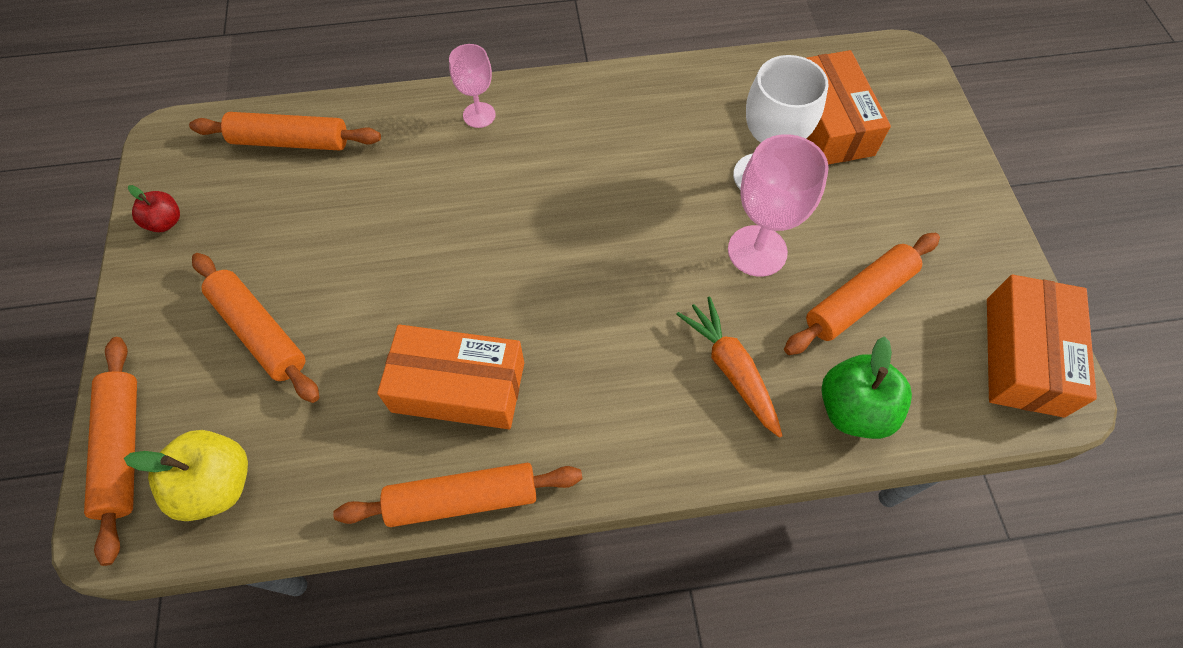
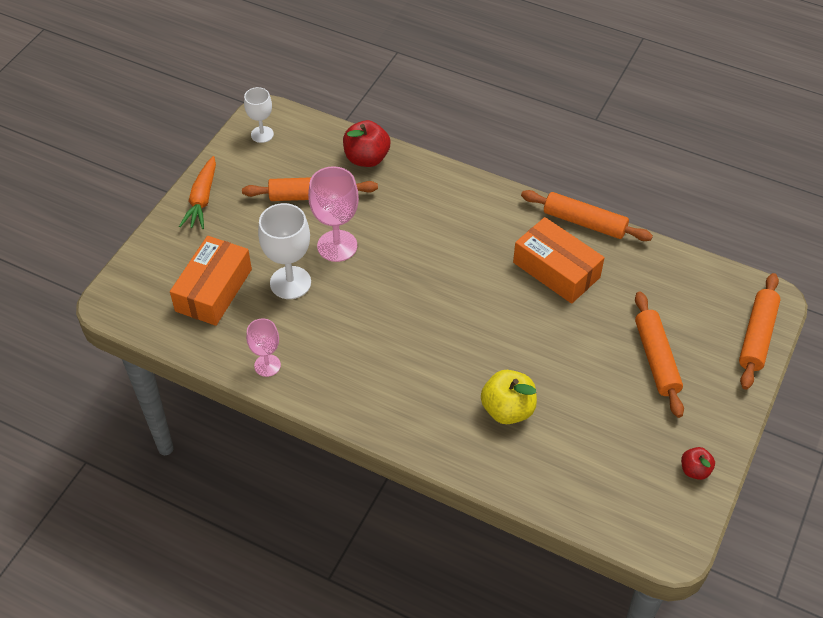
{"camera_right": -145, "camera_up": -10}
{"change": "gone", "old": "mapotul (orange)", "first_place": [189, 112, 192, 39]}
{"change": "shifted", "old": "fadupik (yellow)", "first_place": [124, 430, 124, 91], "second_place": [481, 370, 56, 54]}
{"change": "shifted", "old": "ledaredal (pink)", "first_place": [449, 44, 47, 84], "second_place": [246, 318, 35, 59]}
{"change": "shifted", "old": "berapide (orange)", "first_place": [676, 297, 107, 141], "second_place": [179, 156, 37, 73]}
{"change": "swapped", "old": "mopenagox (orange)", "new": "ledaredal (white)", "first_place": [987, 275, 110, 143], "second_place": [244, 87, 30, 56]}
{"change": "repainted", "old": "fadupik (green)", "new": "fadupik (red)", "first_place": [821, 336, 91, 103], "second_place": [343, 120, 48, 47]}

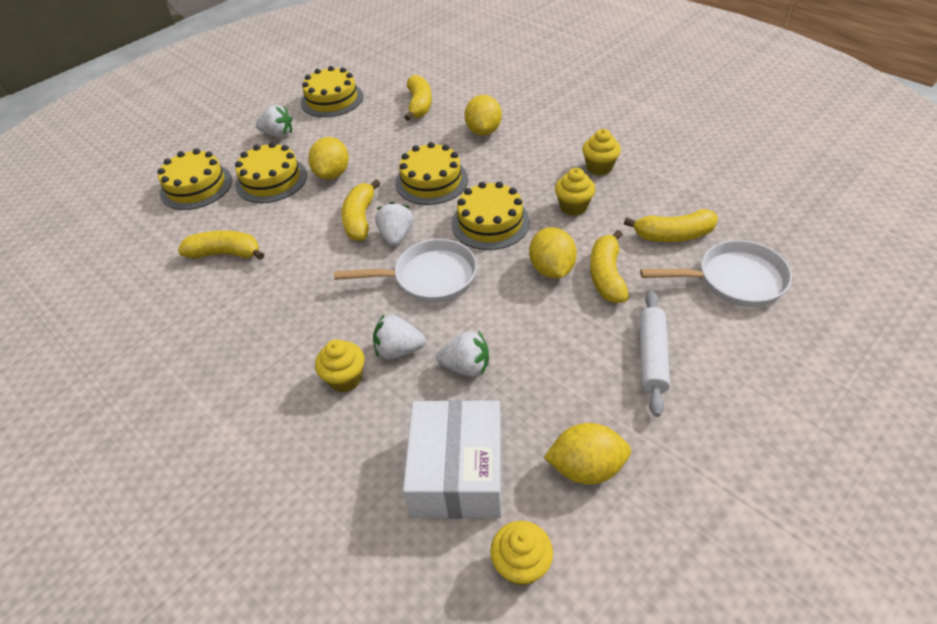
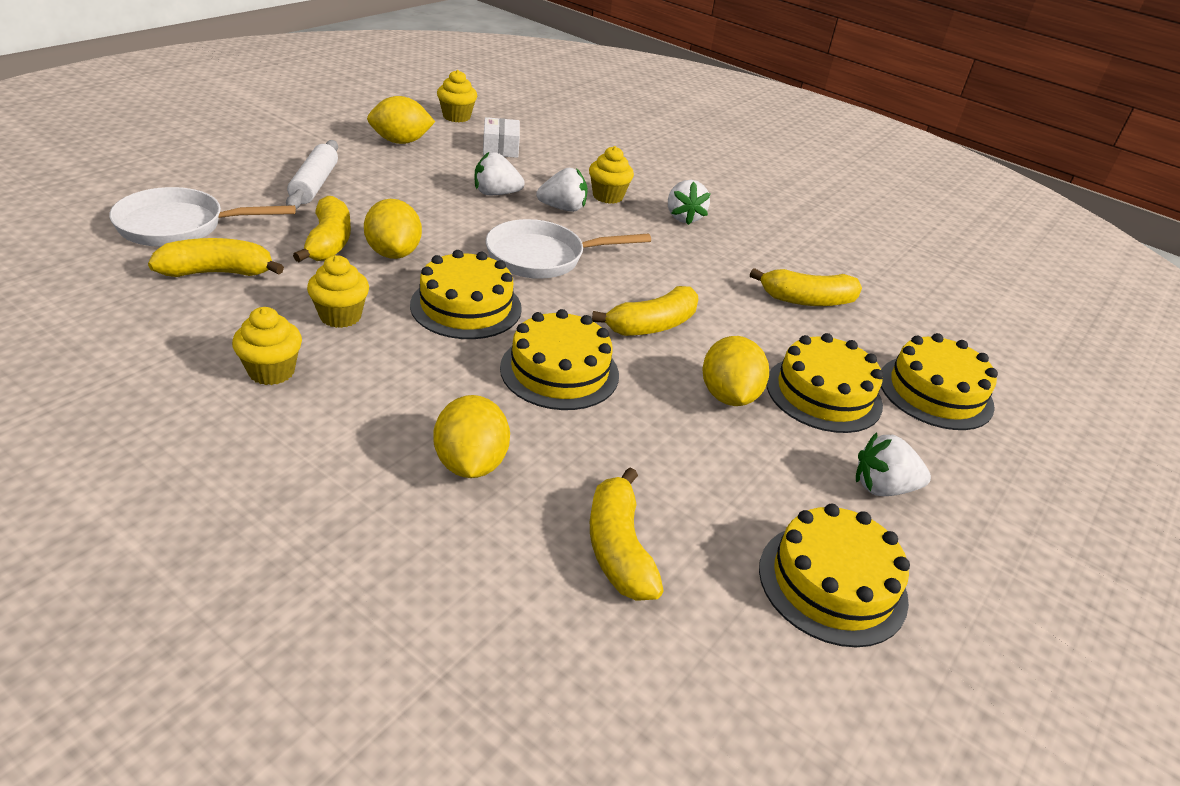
{"camera_right": 165, "camera_up": -10}
{"change": "shifted", "old": "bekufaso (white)", "first_place": [375, 202, 38, 44], "second_place": [668, 180, 43, 45]}
{"change": "rotated", "old": "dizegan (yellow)", "first_place": [341, 180, 39, 61], "second_place": [592, 286, 106, 50], "degrees": 60}
{"change": "scaled", "old": "mopenagox (white)", "first_place": [403, 400, 98, 119], "second_place": [483, 117, 37, 41], "factor": 0.52}

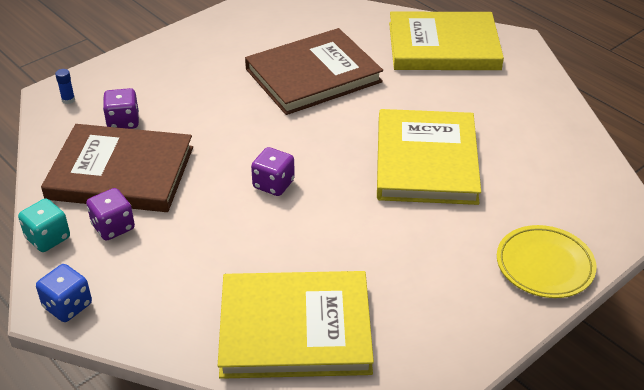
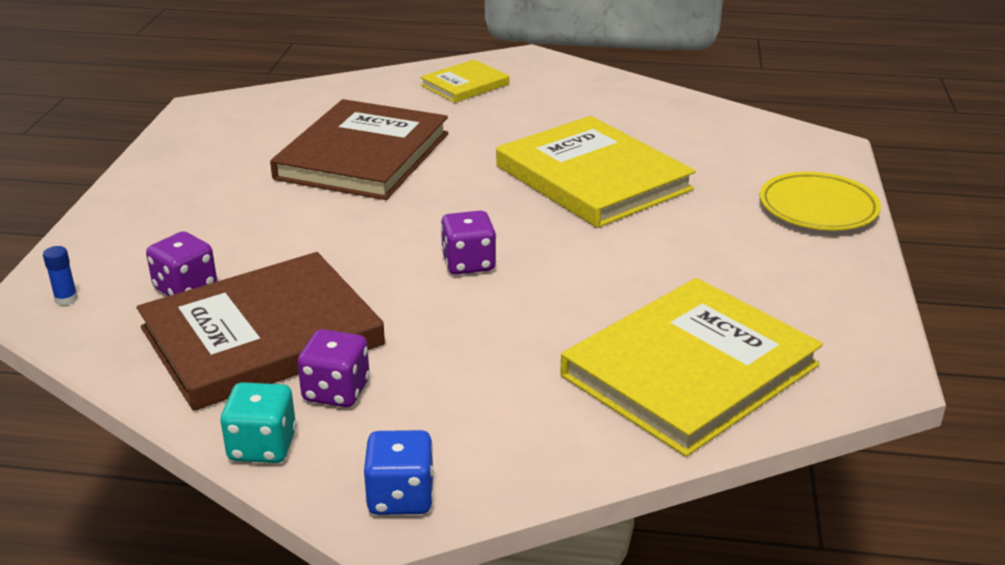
{"camera_right": -40, "camera_up": -10}
{"change": "scaled", "old": "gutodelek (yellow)", "first_place": [389, 11, 115, 59], "second_place": [420, 60, 89, 43], "factor": 0.52}

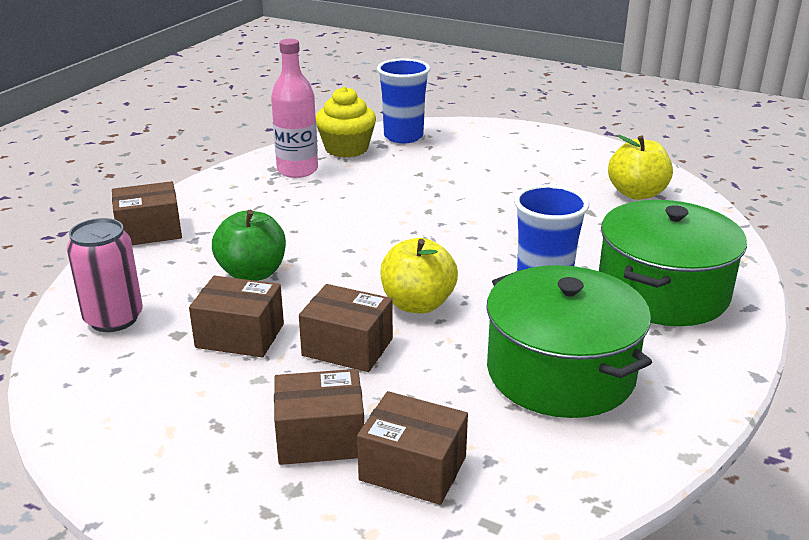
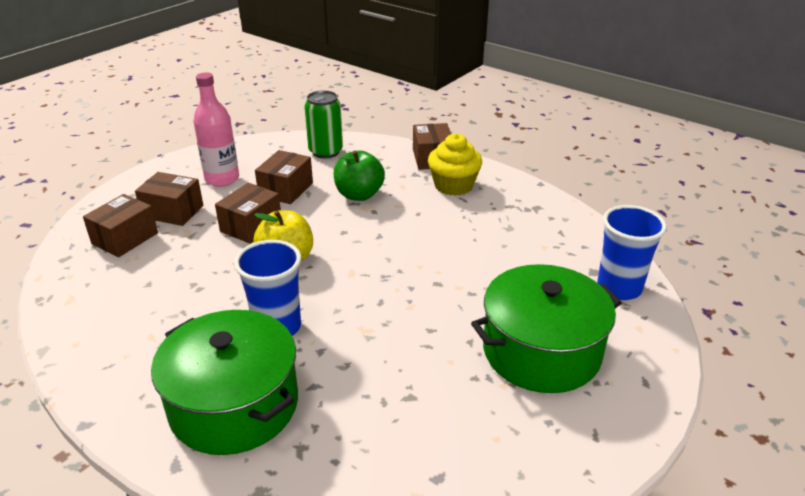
{"camera_right": 100, "camera_up": 5}
{"change": "gone", "old": "fadupik (yellow)", "first_place": [608, 135, 65, 65]}
{"change": "shifted", "old": "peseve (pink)", "first_place": [271, 39, 47, 139], "second_place": [193, 72, 46, 115]}
{"change": "shifted", "old": "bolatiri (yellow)", "first_place": [316, 86, 60, 72], "second_place": [428, 133, 54, 63]}
{"change": "shifted", "old": "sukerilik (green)", "first_place": [486, 265, 166, 153], "second_place": [471, 264, 151, 129]}
{"change": "repainted", "old": "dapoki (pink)", "new": "dapoki (green)", "first_place": [67, 218, 76, 114], "second_place": [305, 90, 38, 69]}
{"change": "rotated", "old": "mopenagox (brown)", "first_place": [274, 369, 90, 96], "second_place": [135, 172, 68, 54], "degrees": -75}

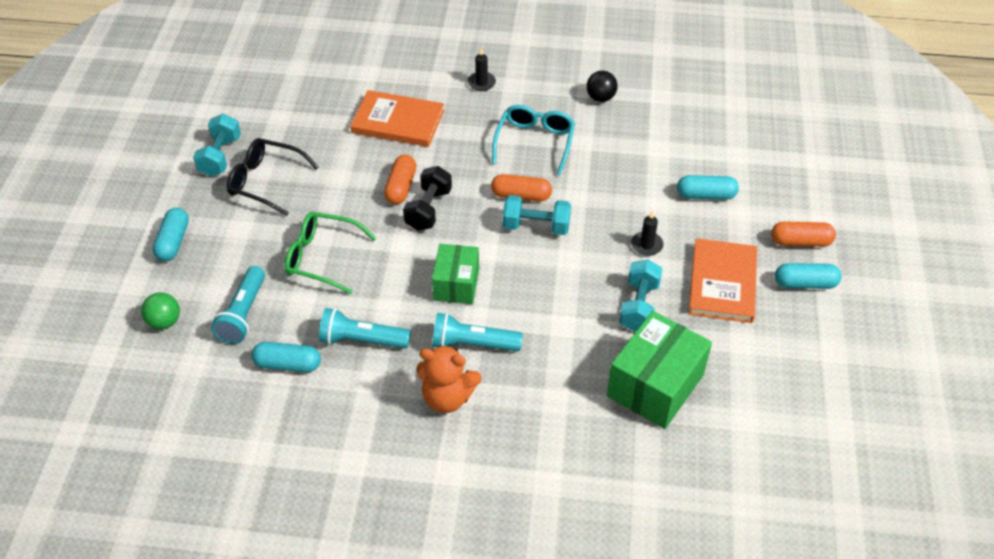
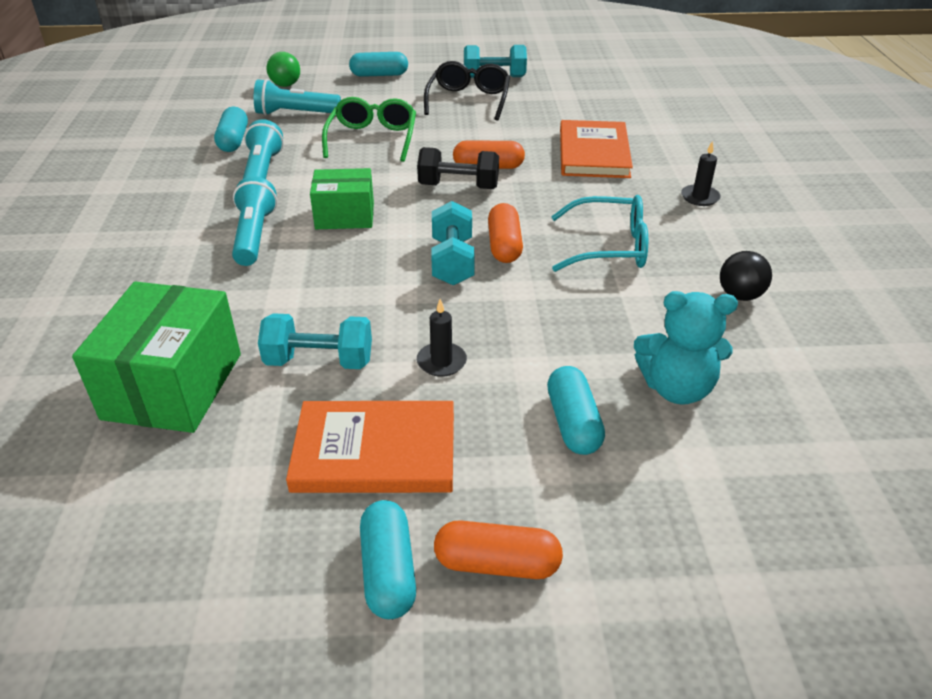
{"camera_right": 80, "camera_up": -10}
{"change": "gone", "old": "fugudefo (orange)", "first_place": [417, 344, 65, 69]}
{"change": "new", "new": "fugudefo (turquoise)", "second_place": [634, 291, 104, 114]}
{"change": "rotated", "old": "mopenagox (green)", "first_place": [607, 311, 105, 118], "second_place": [72, 281, 169, 152], "degrees": 75}
{"change": "rotated", "old": "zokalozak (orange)", "first_place": [771, 221, 65, 26], "second_place": [434, 520, 129, 59], "degrees": -75}

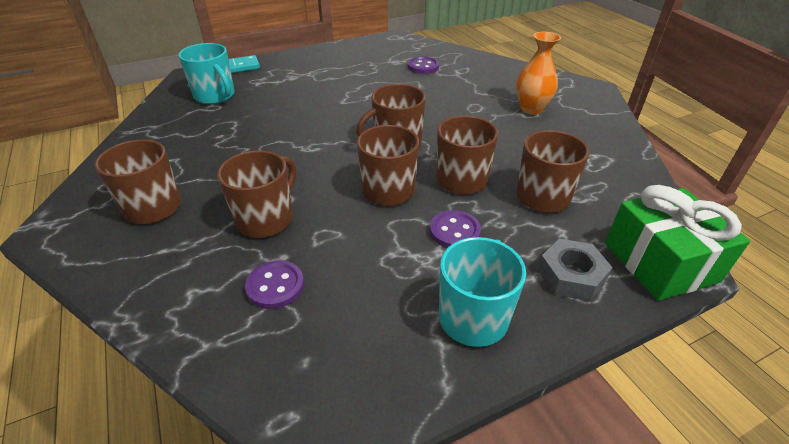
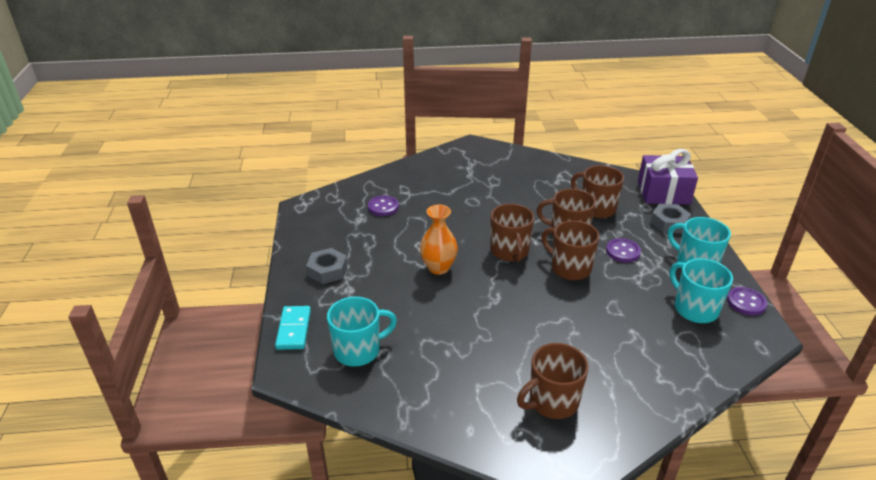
{"camera_right": -70, "camera_up": -5}
{"change": "gone", "old": "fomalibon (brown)", "first_place": [217, 150, 79, 88]}
{"change": "new", "new": "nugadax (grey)", "second_place": [306, 248, 41, 36]}
{"change": "new", "new": "fomalibon (turquoise)", "second_place": [670, 258, 63, 65]}
{"change": "shifted", "old": "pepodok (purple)", "first_place": [245, 260, 59, 49], "second_place": [727, 287, 40, 29]}
{"change": "shifted", "old": "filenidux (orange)", "first_place": [516, 32, 45, 83], "second_place": [420, 205, 38, 70]}
{"change": "repainted", "old": "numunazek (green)", "new": "numunazek (purple)", "first_place": [605, 185, 145, 116], "second_place": [638, 149, 60, 56]}

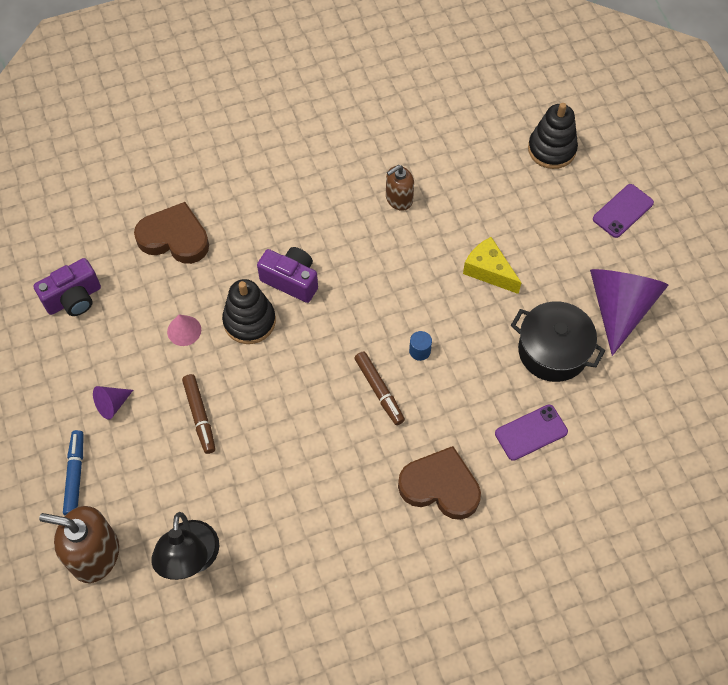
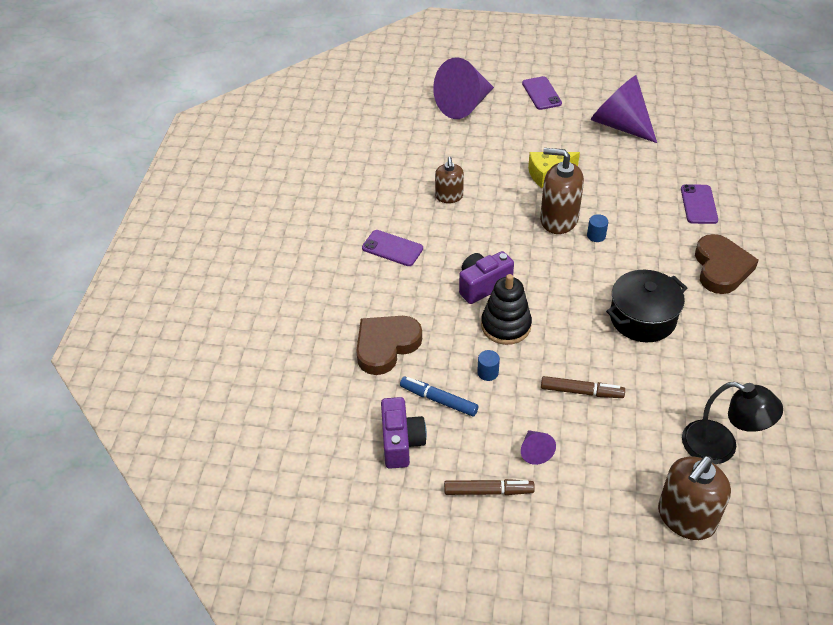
{"camera_right": -60, "camera_up": -15}
{"change": "new", "new": "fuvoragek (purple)", "second_place": [362, 230, 61, 36]}
{"change": "new", "new": "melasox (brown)", "second_place": [540, 148, 44, 86]}
{"change": "shifted", "old": "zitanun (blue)", "first_place": [63, 430, 20, 85], "second_place": [400, 376, 78, 41]}
{"change": "shifted", "old": "zitanun (brown)", "first_place": [354, 351, 51, 74], "second_place": [444, 479, 91, 16]}
{"change": "shifted", "old": "sukerilik (black)", "first_place": [511, 301, 94, 81], "second_place": [606, 270, 81, 72]}
{"change": "swapped", "old": "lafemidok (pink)", "new": "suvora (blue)", "first_place": [167, 314, 34, 32], "second_place": [477, 350, 23, 31]}
{"change": "swapped", "old": "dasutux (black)", "new": "lafemidok (purple)", "first_place": [528, 103, 50, 66], "second_place": [433, 57, 61, 62]}
{"change": "rotated", "old": "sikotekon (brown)", "first_place": [398, 446, 83, 74], "second_place": [695, 234, 64, 60], "degrees": 135}

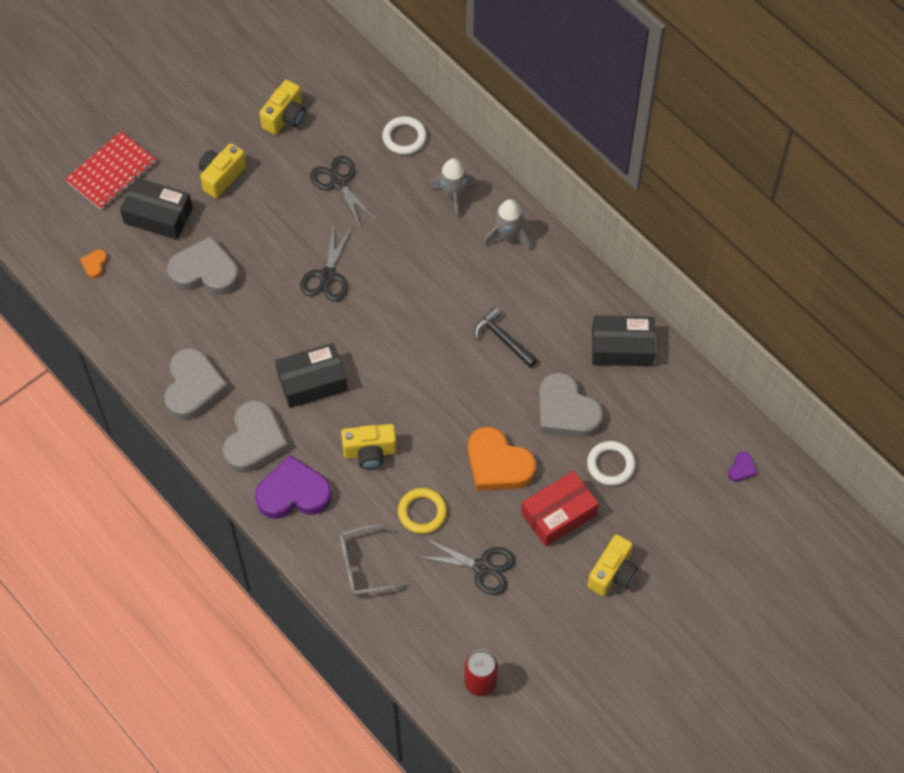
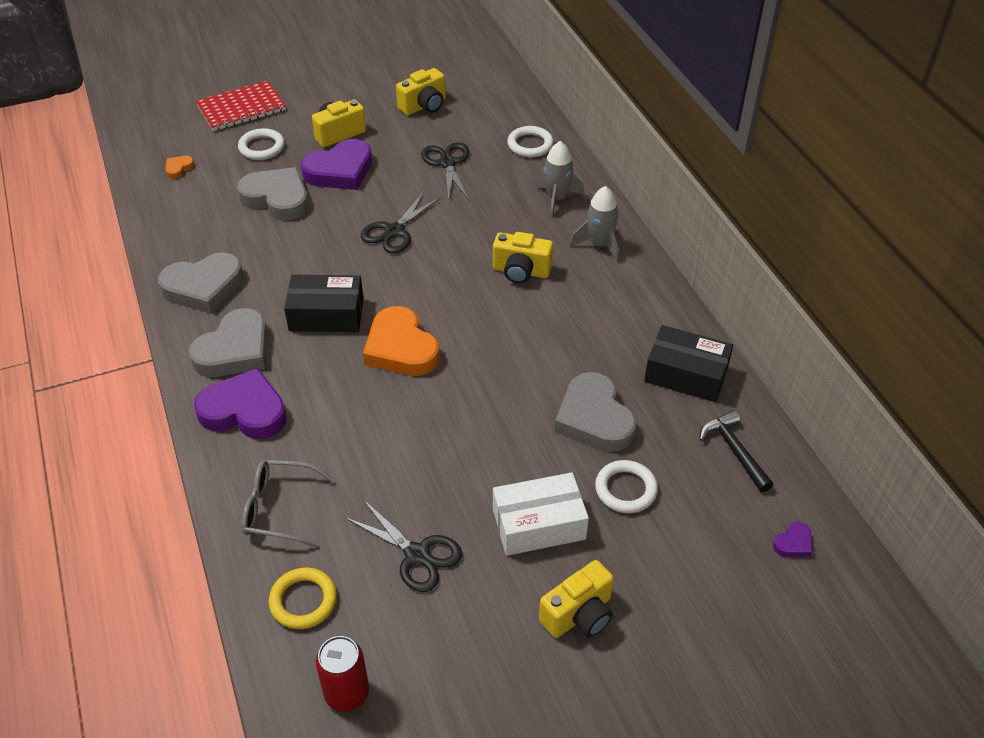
{"camera_right": 20, "camera_up": -15}
{"change": "new", "new": "sikotekon (purple)", "second_place": [301, 139, 71, 51]}
{"change": "shifted", "old": "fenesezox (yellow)", "first_place": [341, 424, 56, 45], "second_place": [493, 232, 60, 52]}
{"change": "shifted", "old": "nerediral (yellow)", "first_place": [398, 488, 49, 46], "second_place": [269, 568, 68, 61]}
{"change": "shifted", "old": "sikotekon (orange)", "first_place": [468, 427, 68, 64], "second_place": [363, 306, 77, 70]}
{"change": "shifted", "old": "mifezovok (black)", "first_place": [474, 307, 63, 61], "second_place": [700, 410, 73, 82]}
{"change": "swapped", "old": "mopenagox (black)", "new": "nerediral (white)", "first_place": [120, 178, 73, 62], "second_place": [238, 128, 47, 32]}
{"change": "repainted", "old": "mopenagox (red)", "new": "mopenagox (white)", "first_place": [521, 471, 78, 76], "second_place": [493, 472, 96, 84]}
{"change": "rotated", "old": "sikotekon (grey)", "first_place": [164, 348, 64, 72], "second_place": [158, 252, 85, 61], "degrees": 45}

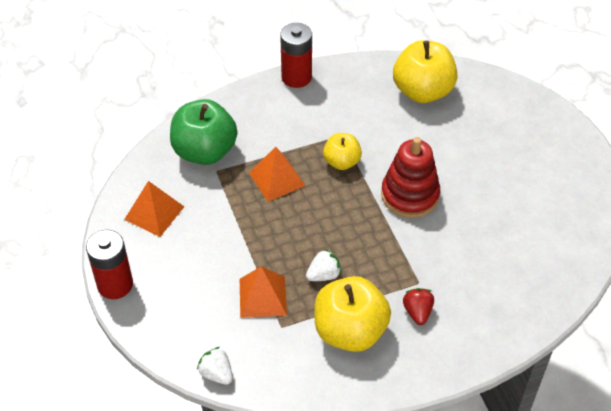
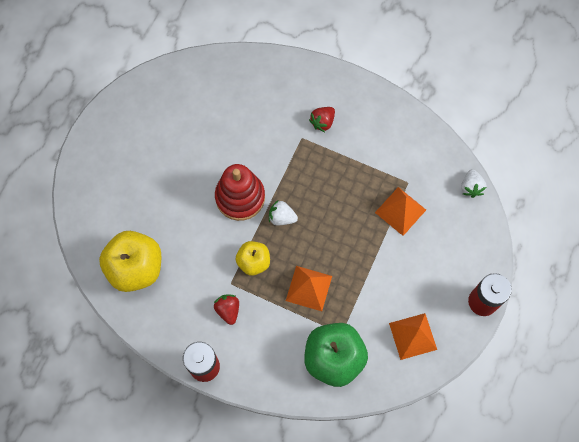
{"camera_right": -135, "camera_up": 20}
{"change": "gone", "old": "fadupik (yellow)", "first_place": [314, 276, 77, 76]}
{"change": "new", "new": "bekufaso (red)", "second_place": [214, 295, 25, 30]}
{"change": "shifted", "old": "bekufaso (white)", "first_place": [306, 249, 36, 32], "second_place": [269, 200, 29, 25]}

